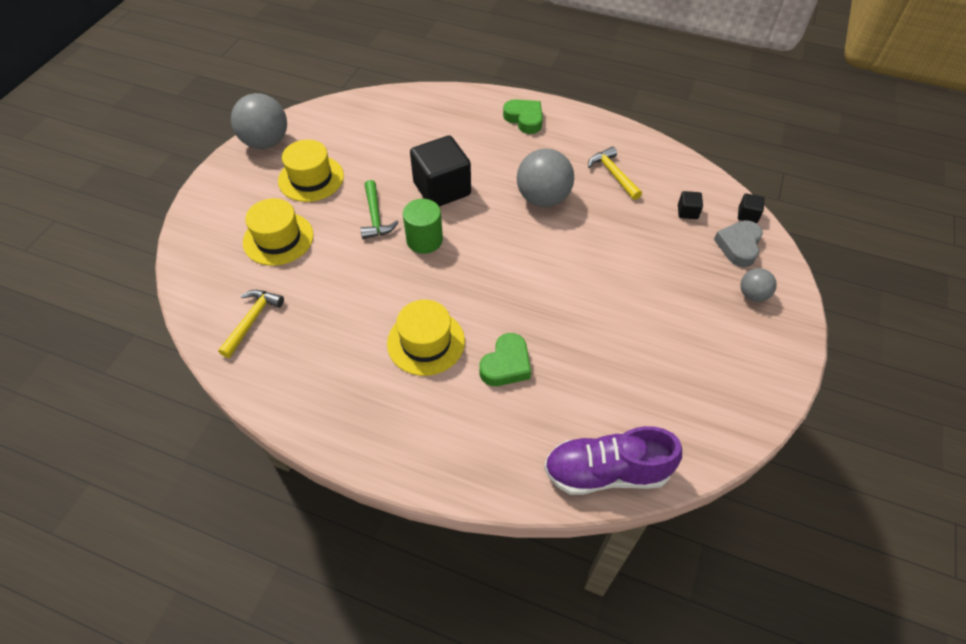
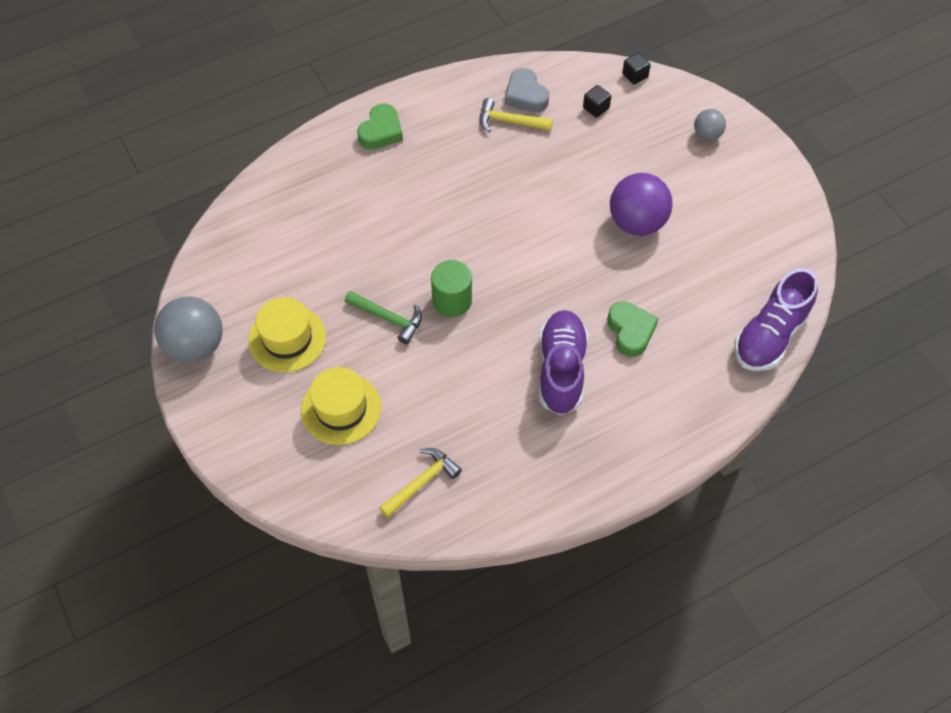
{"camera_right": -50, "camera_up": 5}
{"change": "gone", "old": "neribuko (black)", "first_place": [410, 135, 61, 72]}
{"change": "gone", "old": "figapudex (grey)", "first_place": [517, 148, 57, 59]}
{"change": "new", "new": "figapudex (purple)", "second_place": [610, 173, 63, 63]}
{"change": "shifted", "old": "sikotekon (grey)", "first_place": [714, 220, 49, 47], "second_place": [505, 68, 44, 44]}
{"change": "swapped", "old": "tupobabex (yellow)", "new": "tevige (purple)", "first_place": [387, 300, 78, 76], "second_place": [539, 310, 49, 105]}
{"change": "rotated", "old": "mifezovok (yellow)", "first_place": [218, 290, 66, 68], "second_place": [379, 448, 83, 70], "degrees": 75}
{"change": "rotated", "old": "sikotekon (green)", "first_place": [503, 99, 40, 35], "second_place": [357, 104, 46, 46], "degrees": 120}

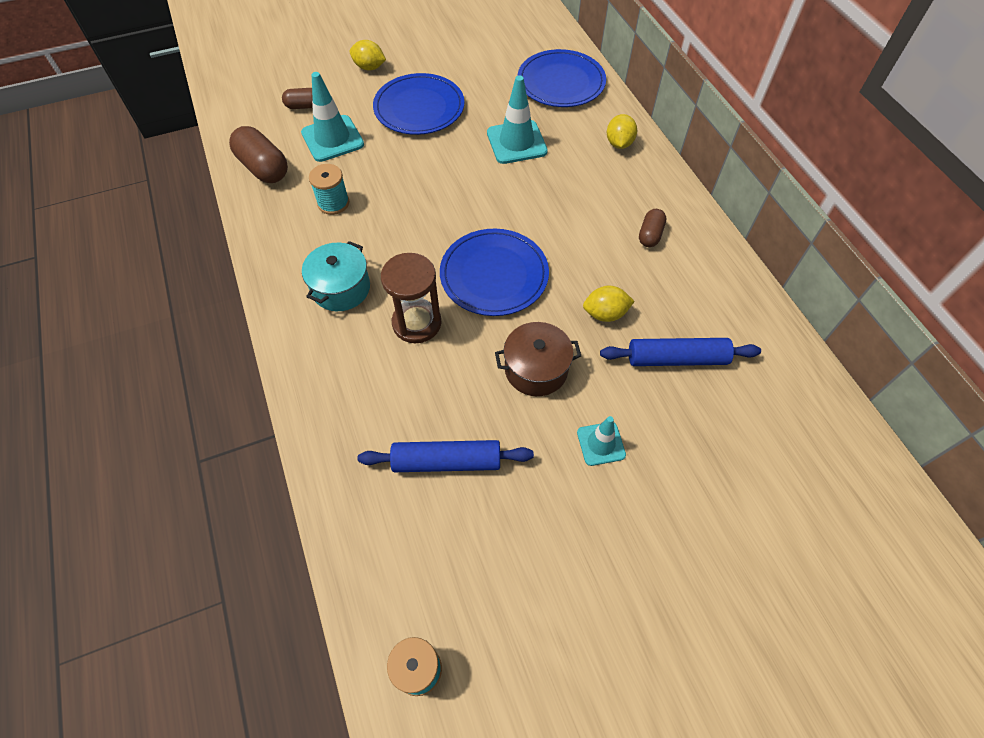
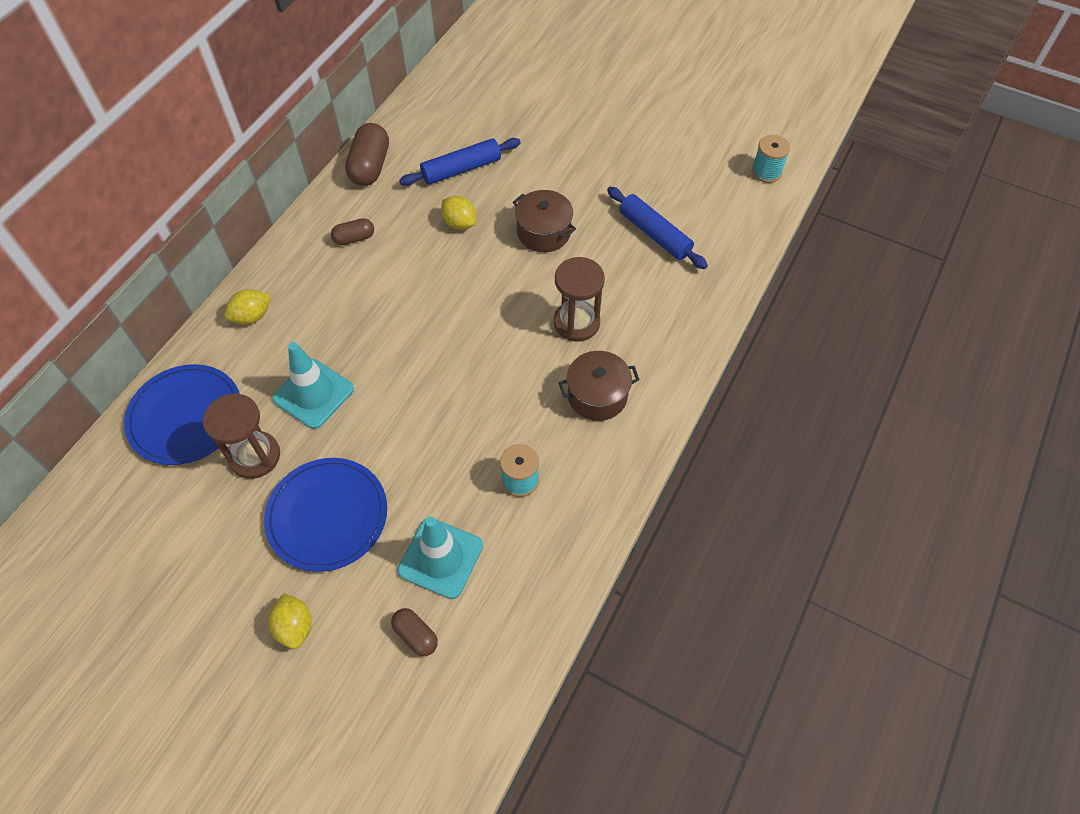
{"camera_right": -130, "camera_up": 0}
{"change": "gone", "old": "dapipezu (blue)", "first_place": [440, 229, 109, 87]}
{"change": "gone", "old": "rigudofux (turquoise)", "first_place": [577, 416, 49, 50]}
{"change": "new", "new": "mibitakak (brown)", "second_place": [203, 393, 77, 86]}
{"change": "shifted", "old": "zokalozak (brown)", "first_place": [229, 126, 59, 57], "second_place": [345, 123, 44, 63]}
{"change": "repainted", "old": "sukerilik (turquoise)", "new": "sukerilik (brown)", "first_place": [302, 241, 68, 70], "second_place": [559, 351, 81, 70]}
{"change": "rotated", "old": "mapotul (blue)", "first_place": [600, 338, 161, 28], "second_place": [399, 138, 122, 48], "degrees": -75}

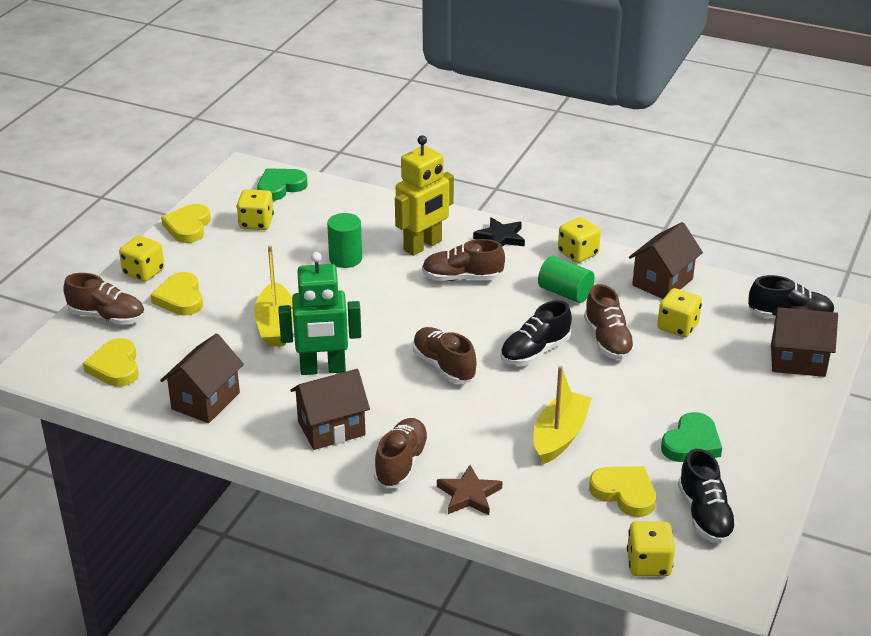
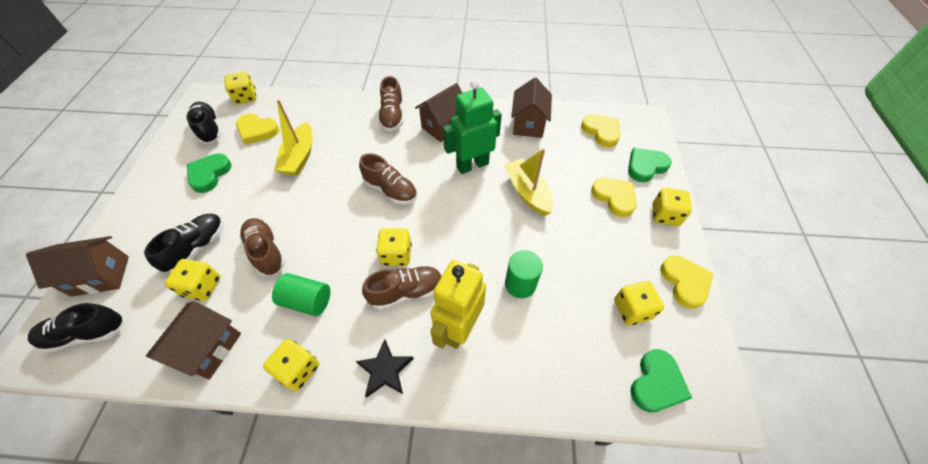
{"camera_right": 160, "camera_up": 20}
{"change": "gone", "old": "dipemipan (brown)", "first_place": [437, 465, 65, 50]}
{"change": "new", "new": "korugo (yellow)", "second_place": [376, 228, 36, 38]}
{"change": "shifted", "old": "tevige (black)", "first_place": [500, 300, 72, 65], "second_place": [144, 214, 80, 58]}
{"change": "swapped", "old": "tevige (brown)", "new": "sikotekon (green)", "first_place": [63, 273, 82, 52], "second_place": [628, 148, 44, 34]}

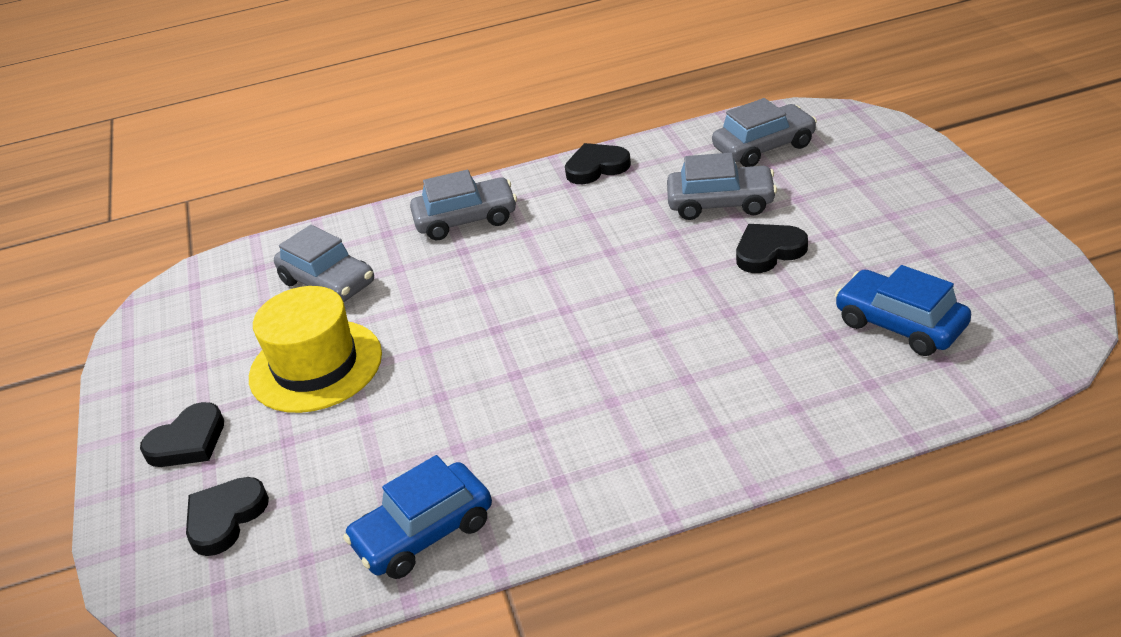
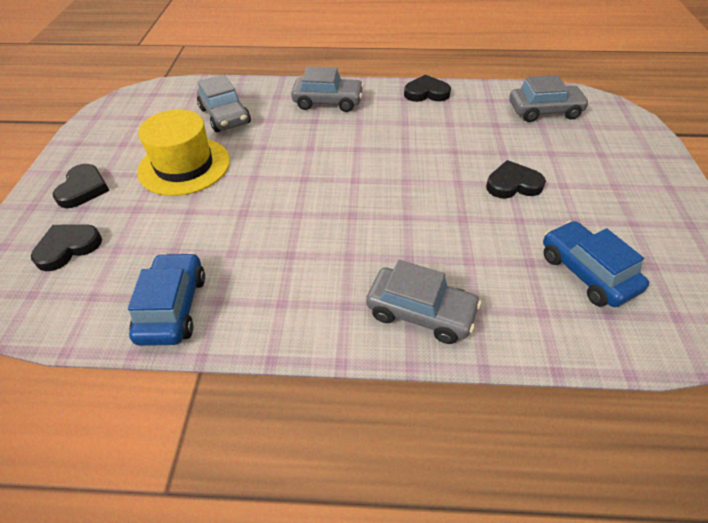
{"camera_right": 15, "camera_up": 10}
{"change": "shifted", "old": "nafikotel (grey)", "first_place": [667, 153, 110, 67], "second_place": [366, 260, 115, 84]}
{"change": "rotated", "old": "sikotekon (black)", "first_place": [140, 402, 84, 65], "second_place": [53, 164, 57, 44], "degrees": -60}
{"change": "rotated", "old": "nafikotel (blue)", "first_place": [343, 455, 149, 124], "second_place": [128, 252, 77, 94], "degrees": 105}

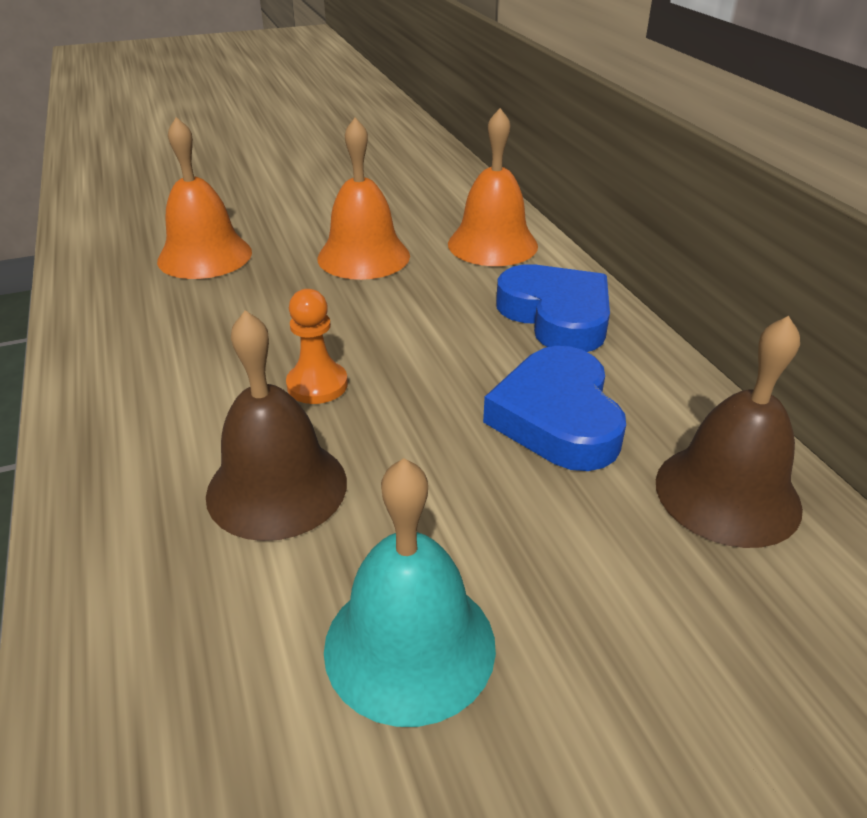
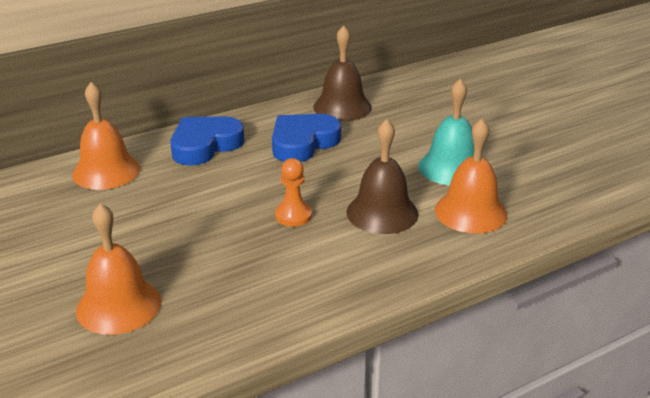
{"camera_right": -100, "camera_up": -5}
{"change": "shifted", "old": "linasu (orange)", "first_place": [318, 118, 92, 162], "second_place": [435, 118, 72, 116]}
{"change": "rotated", "old": "sikotekon (blue)", "first_place": [483, 346, 143, 125], "second_place": [272, 114, 69, 48], "degrees": 150}

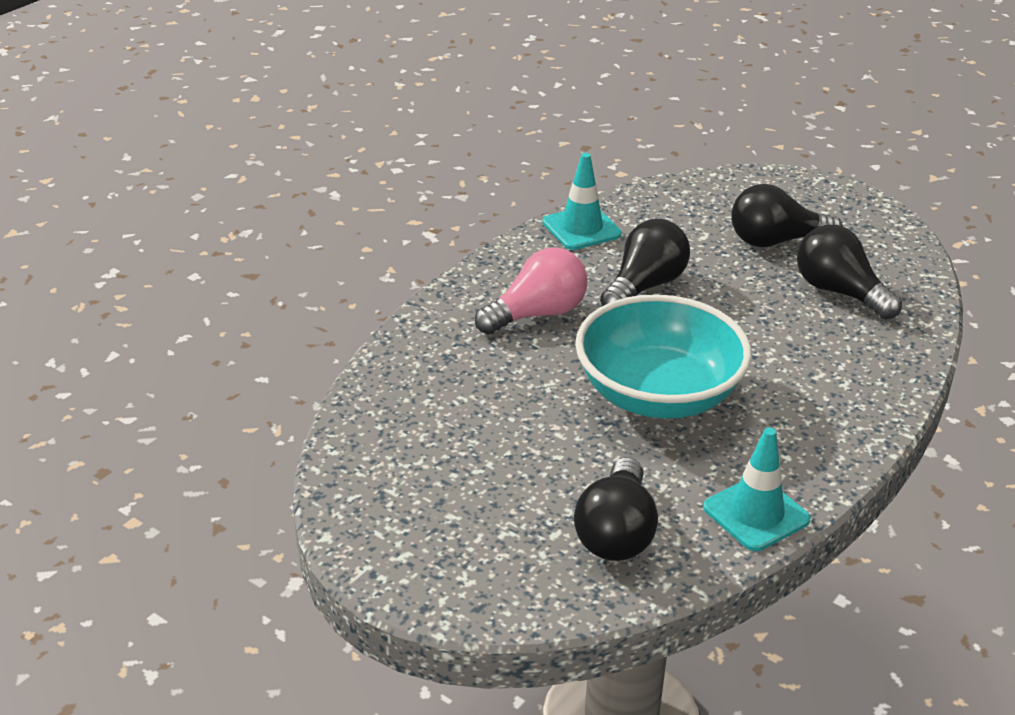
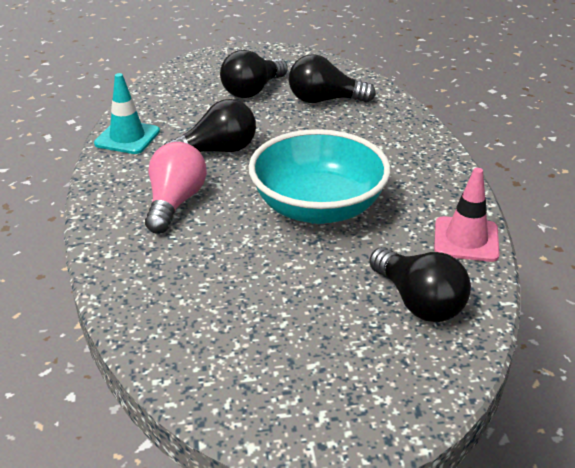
{"camera_right": -45, "camera_up": 0}
{"change": "repainted", "old": "rigudofux (turquoise)", "new": "rigudofux (pink)", "first_place": [703, 427, 108, 124], "second_place": [434, 168, 66, 94]}
{"change": "rotated", "old": "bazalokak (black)", "first_place": [600, 219, 90, 87], "second_place": [164, 99, 92, 53], "degrees": 75}

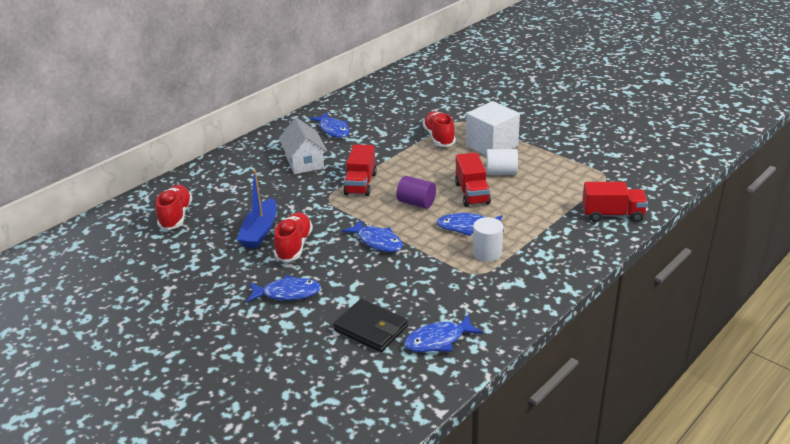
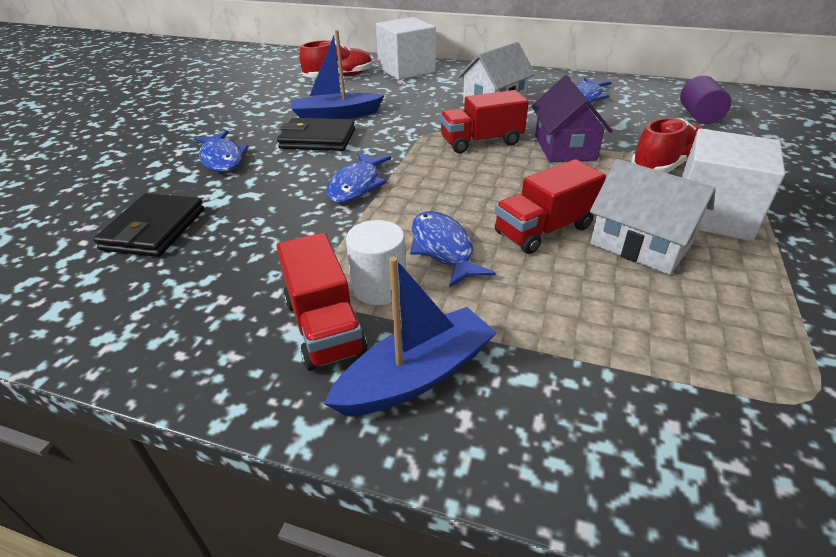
{"camera_right": 65, "camera_up": 5}
{"change": "gone", "old": "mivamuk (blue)", "first_place": [404, 314, 79, 38]}
{"change": "new", "new": "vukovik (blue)", "second_place": [324, 256, 173, 160]}
{"change": "new", "new": "neribuko (white)", "second_place": [376, 17, 60, 63]}
{"change": "new", "new": "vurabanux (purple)", "second_place": [532, 75, 80, 87]}
{"change": "shifted", "old": "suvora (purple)", "first_place": [396, 176, 40, 33], "second_place": [680, 76, 52, 48]}
{"change": "shifted", "old": "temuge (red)", "first_place": [582, 182, 66, 40], "second_place": [276, 233, 91, 138]}
{"change": "swapped", "old": "tevige (red)", "new": "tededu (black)", "first_place": [274, 212, 39, 50], "second_place": [277, 118, 78, 33]}
{"change": "swapped", "old": "suvora (white)", "new": "vurabanux (white)", "first_place": [486, 149, 32, 26], "second_place": [590, 159, 126, 116]}

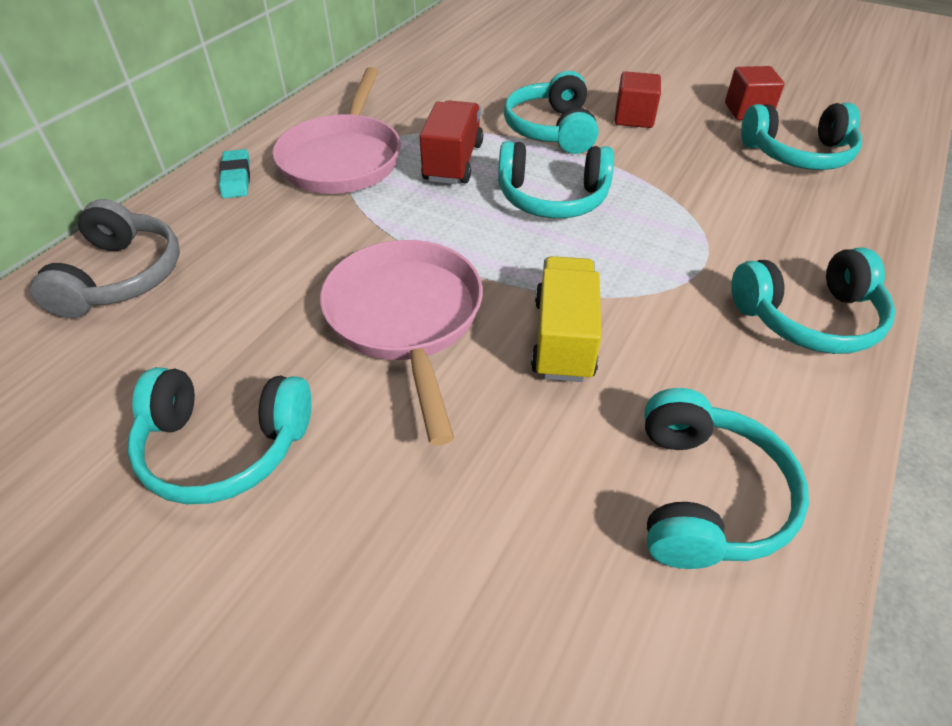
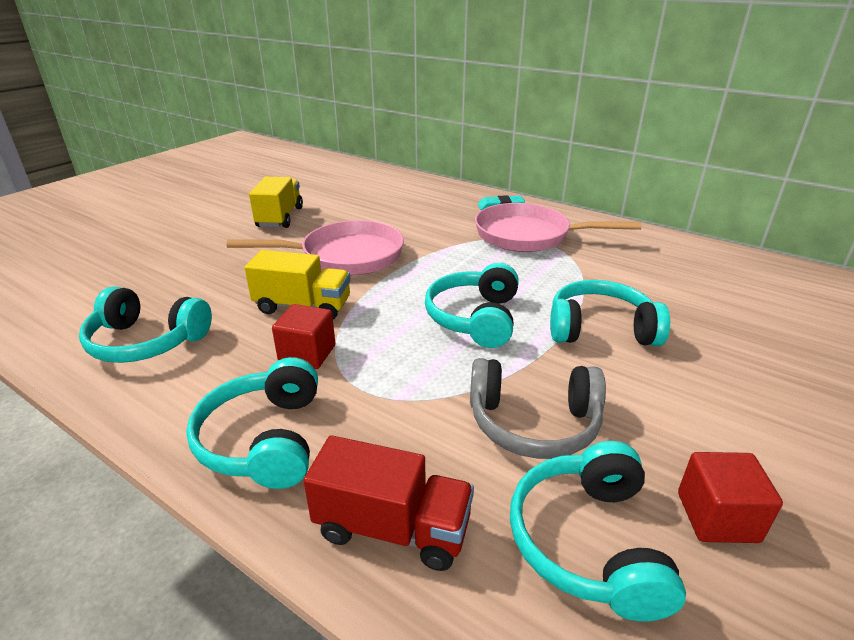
{"camera_right": 95, "camera_up": -15}
{"change": "shifted", "old": "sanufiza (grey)", "first_place": [30, 199, 150, 119], "second_place": [470, 358, 136, 101]}
{"change": "shifted", "old": "temuge (red)", "first_place": [419, 100, 64, 84], "second_place": [304, 435, 170, 136]}
{"change": "shifted", "old": "neribuko (red)", "first_place": [615, 71, 46, 57], "second_place": [272, 304, 63, 65]}
{"change": "swapped", "old": "sanufiza (turquoise)", "new": "temuge (yellow)", "first_place": [127, 367, 185, 137], "second_place": [249, 177, 54, 51]}

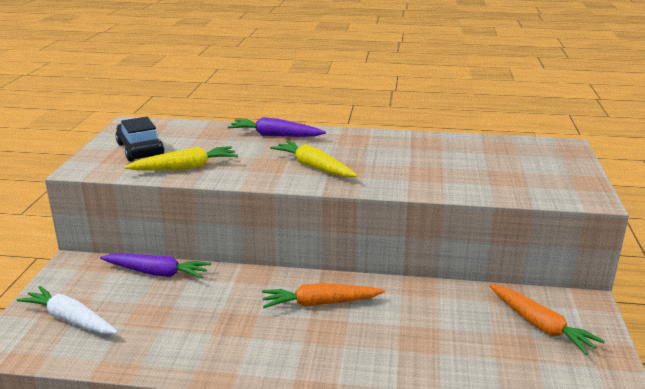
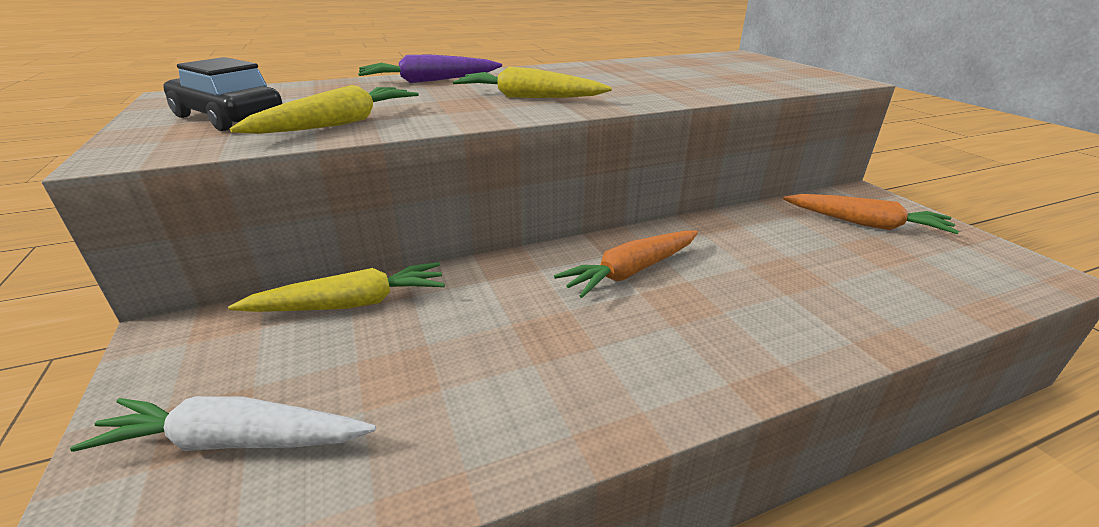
{"camera_right": -30, "camera_up": 5}
{"change": "repainted", "old": "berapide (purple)", "new": "berapide (yellow)", "first_place": [100, 254, 111, 24], "second_place": [228, 262, 217, 50]}

